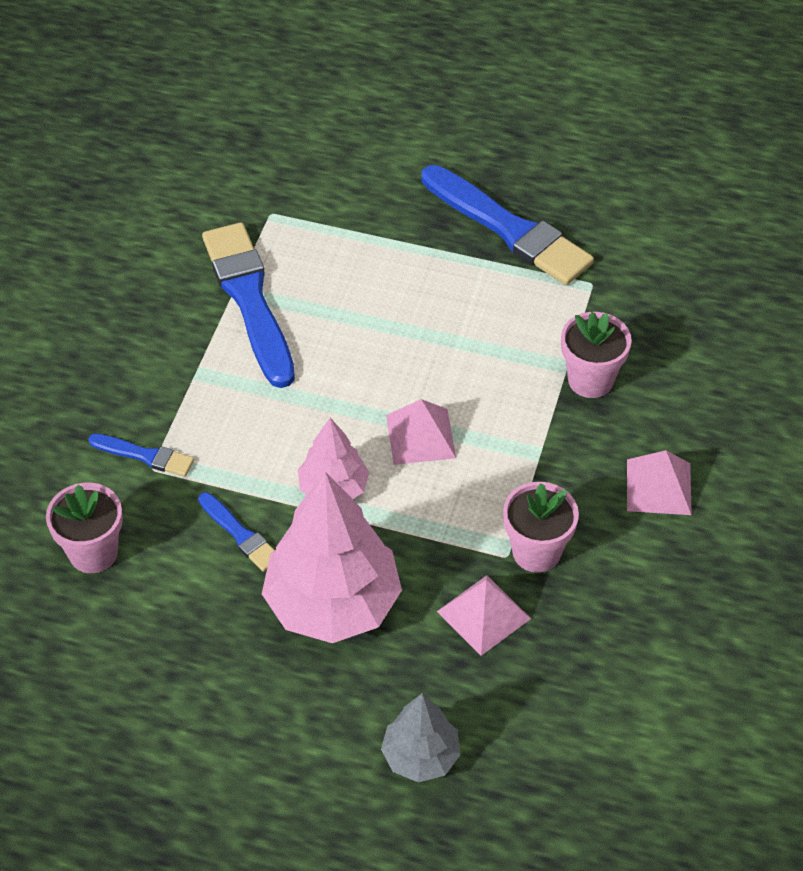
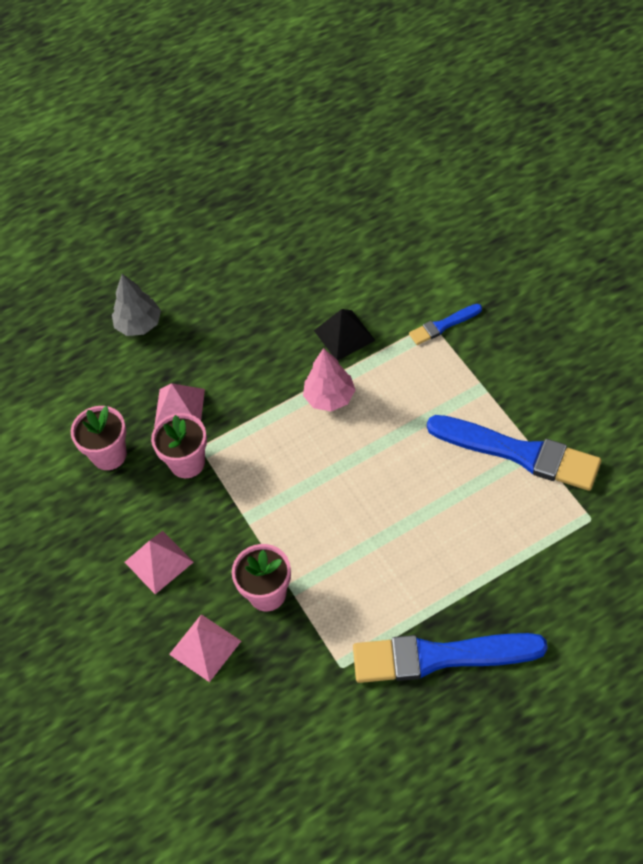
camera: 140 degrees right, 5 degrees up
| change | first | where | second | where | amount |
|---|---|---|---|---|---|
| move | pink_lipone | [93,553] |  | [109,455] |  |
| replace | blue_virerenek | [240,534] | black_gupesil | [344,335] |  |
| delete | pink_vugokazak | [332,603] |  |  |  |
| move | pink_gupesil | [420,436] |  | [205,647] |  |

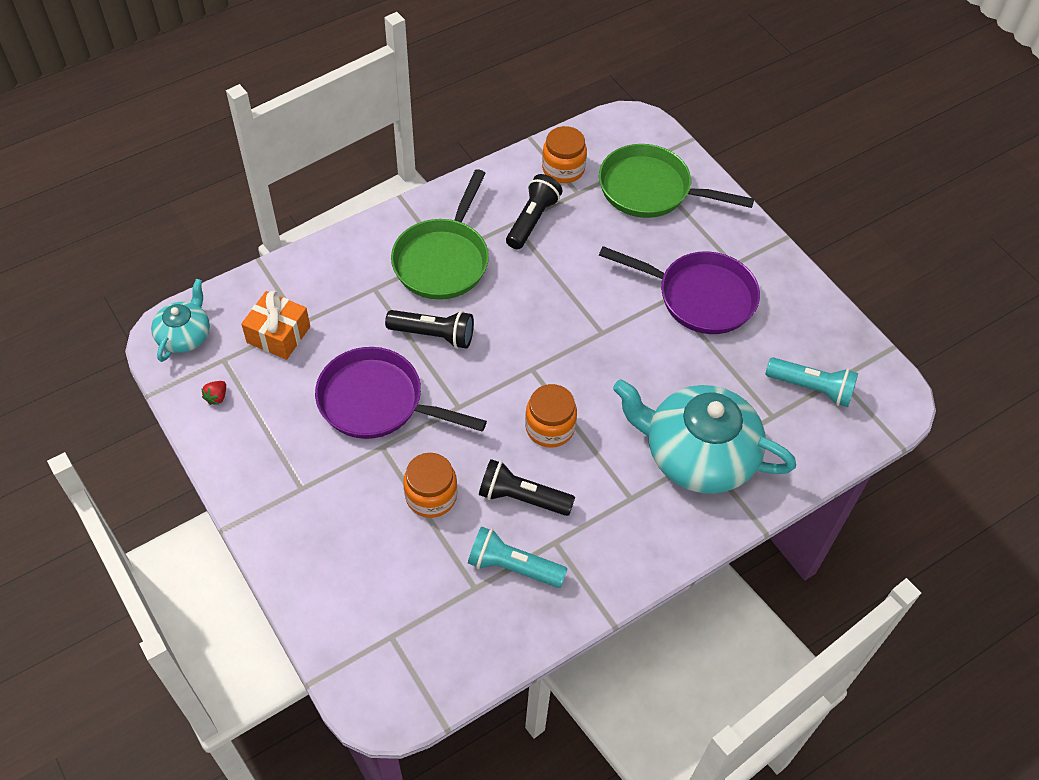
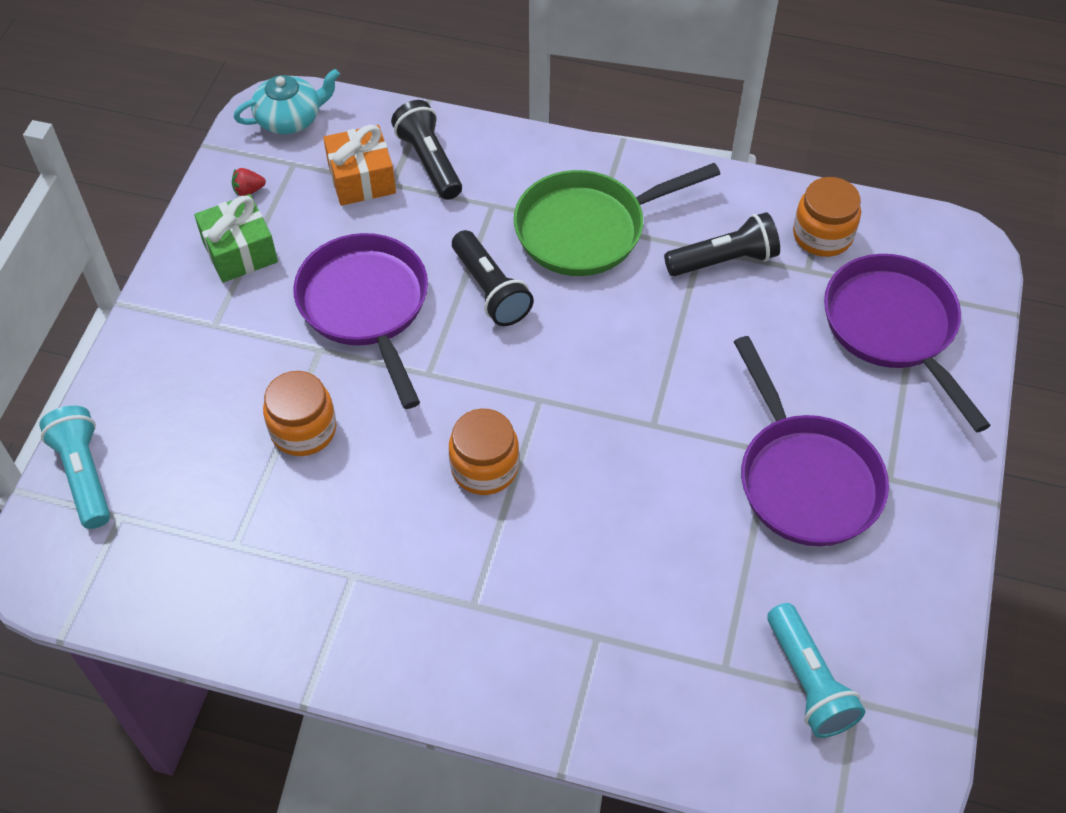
camera: 50 degrees right, 0 degrees up
| change | first | where | second | where | amount |
|---|---|---|---|---|---|
| move | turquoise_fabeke | [513,567] |  | [84,475] |  |
| move | black_fabeke | [522,498] |  | [429,162] |  |
| recolor | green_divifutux | [650,189] | purple_divifutux | [893,328] |  |
| delete | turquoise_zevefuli | [697,454] |  |  |  |
| insert |  |  | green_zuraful | [240,251] |  |

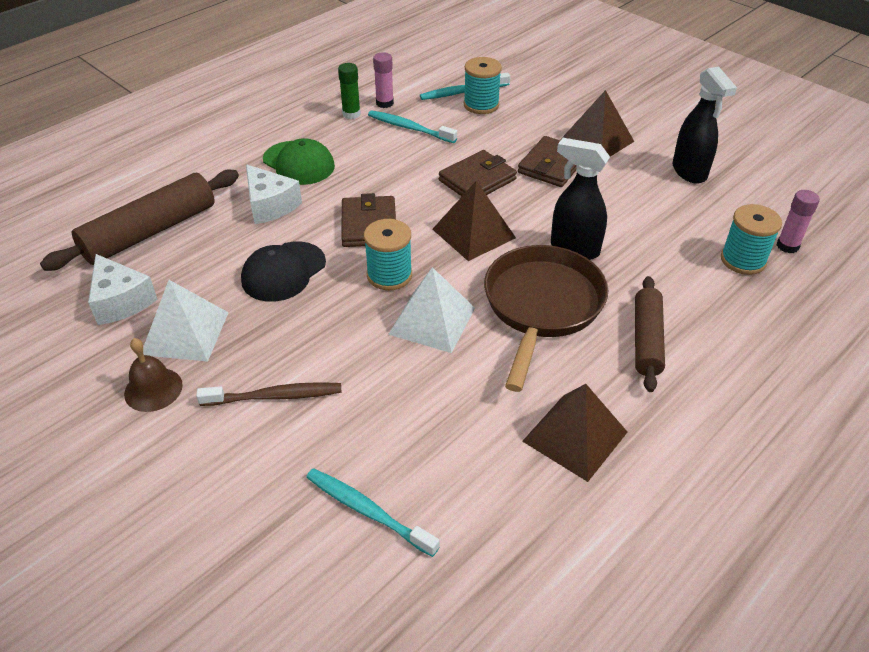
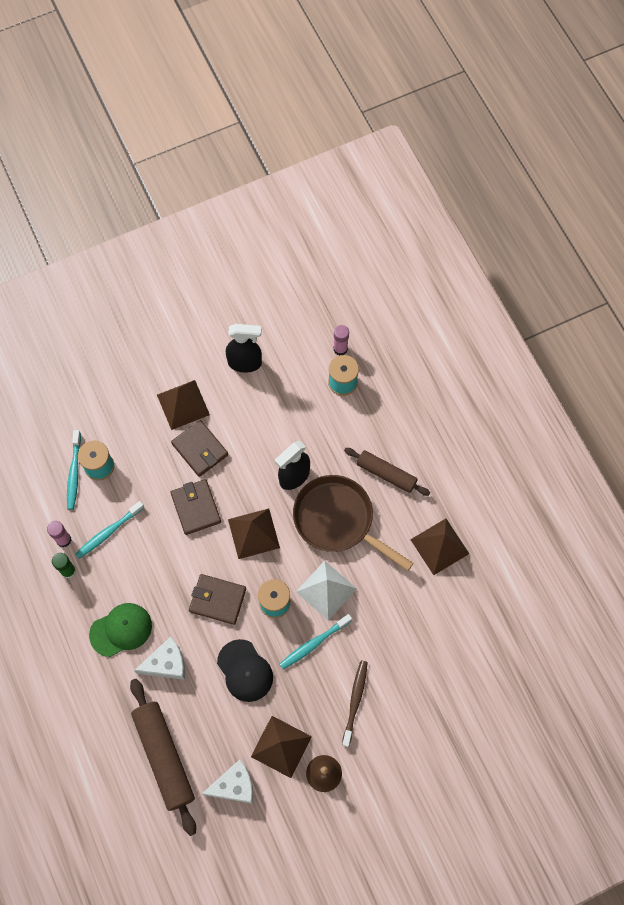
camera: 70 degrees left, 25 degrees up
| change | first | where | second | where | amount |
|---|---|---|---|---|---|
| recolor | white_gupesil | [185,333] | brown_gupesil | [281,746] |  |
| move | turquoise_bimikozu | [367,511] |  | [314,643] |  |

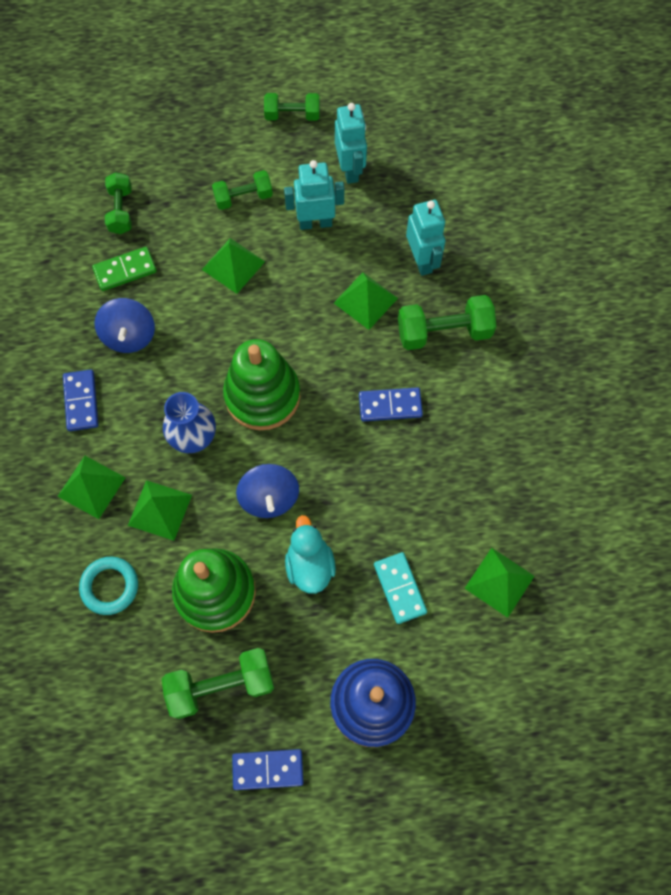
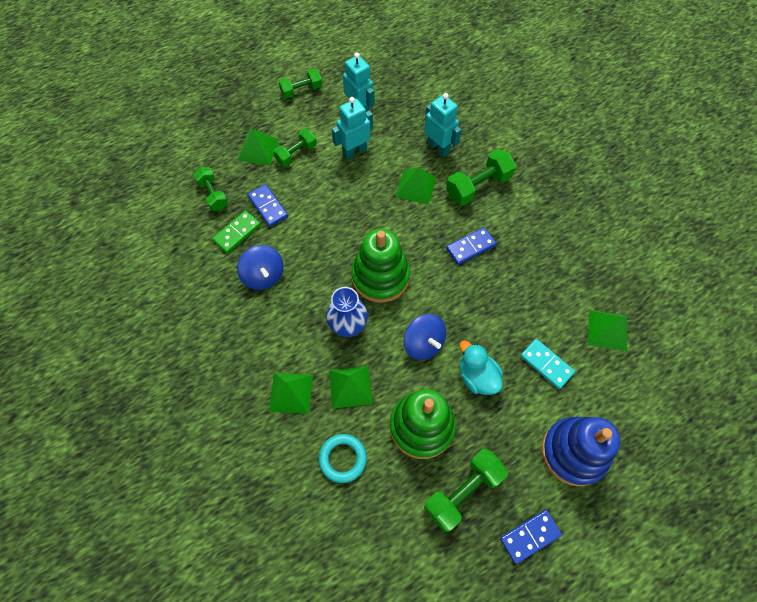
camera: 25 degrees left, 5 degrees down
| change | first | where | second | where | amount |
|---|---|---|---|---|---|
| move | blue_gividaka | [81,401] |  | [268,206] |  |
| move | green_gupesil | [233,265] |  | [258,149] |  |

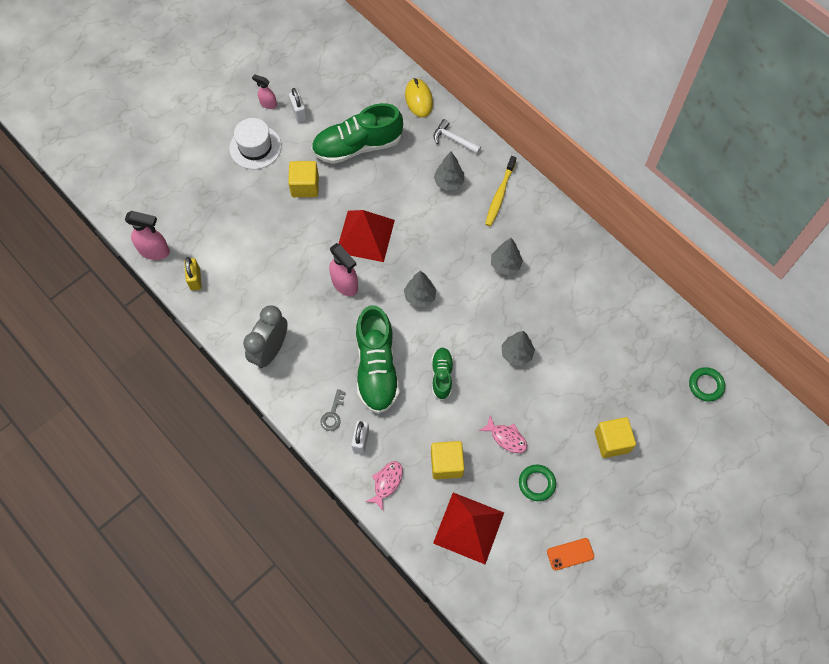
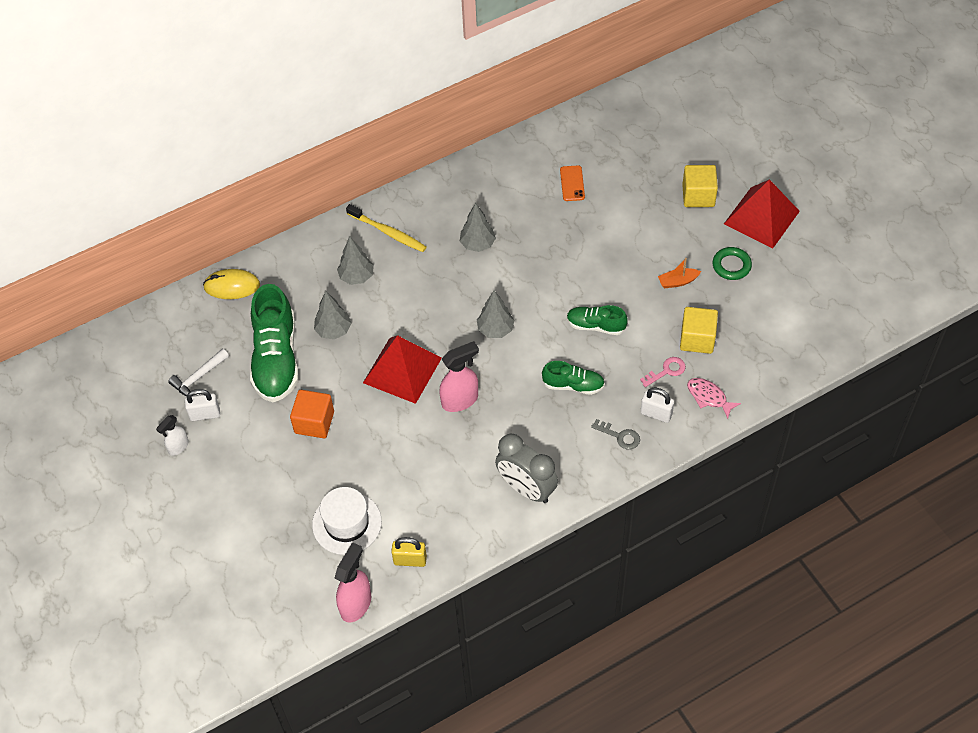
camera: 75 degrees left, 10 degrees down
| change | first | where | second | where | amount |
|---|---|---|---|---|---|
| move | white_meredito | [255,147] |  | [347,523] |  |
| recolor | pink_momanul | [268,104] | white_momanul | [178,447] |  |
| recolor | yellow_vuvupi | [305,186] | orange_vuvupi | [314,422] |  |
| resize | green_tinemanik | [376,368] |  | [573,385] | x0.53 |
| move | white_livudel | [453,139] |  | [198,378] |  |
| move | red_gupesil | [468,527] |  | [761,217] |  |
| replace | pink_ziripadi | [506,438] | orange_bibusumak | [678,281] |  |
| move | grey_vugokazak | [516,354] |  | [333,330] |  |
| move | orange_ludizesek | [570,554] |  | [572,183] |  |
| delete | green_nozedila | [706,385] |  |  |  |
| insert |  |  | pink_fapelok | [666,371] |  |

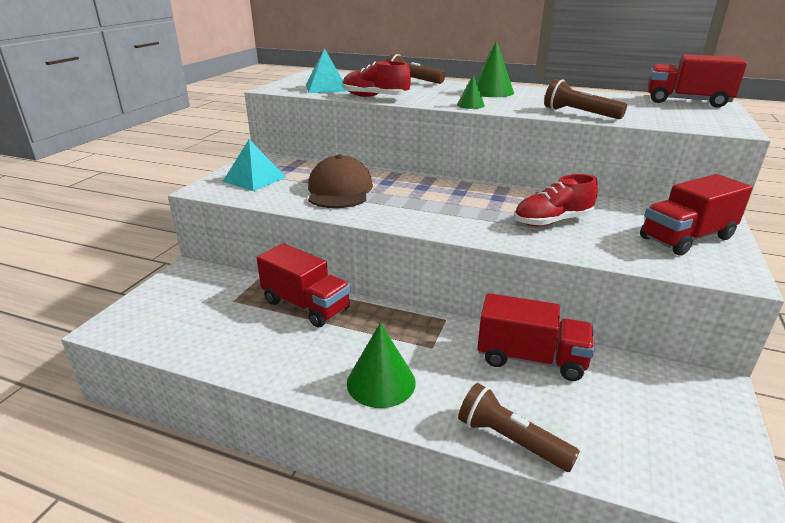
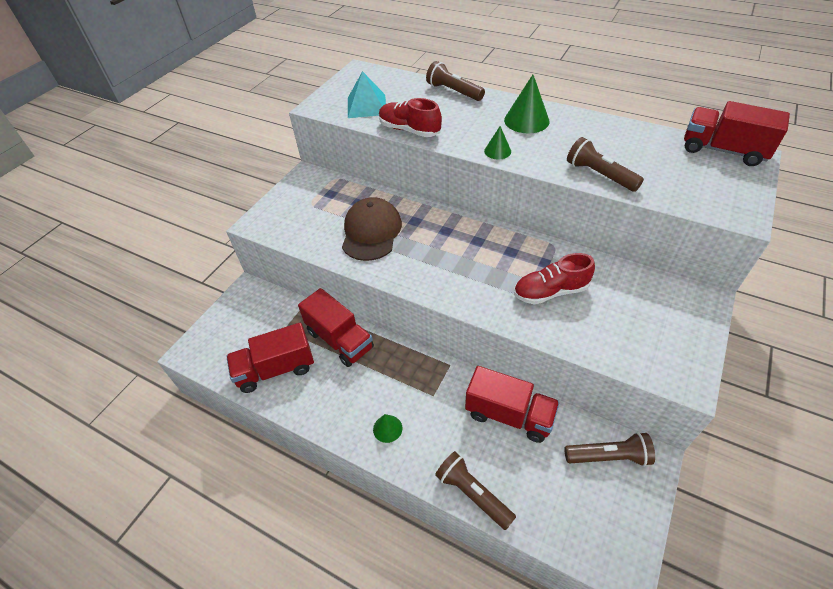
camera: 10 degrees right, 20 degrees up
| change | first | where | second | where | amount |
|---|---|---|---|---|---|
| delete | turquoise_gupesil | [254,179] |  |  |  |
| resize | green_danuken | [381,382] |  | [387,428] | x0.56 |
| move | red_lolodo | [686,238] |  | [275,369] |  |
| insert |  |  | brown_fabeke | [608,456] |  |

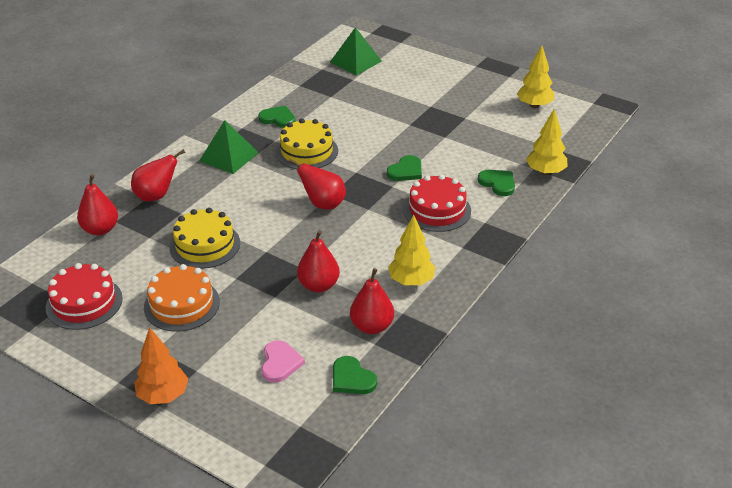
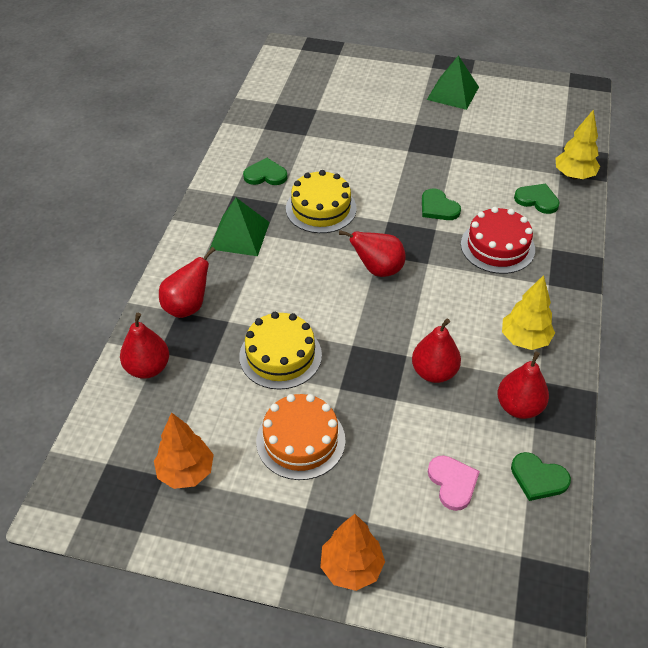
camera: 20 degrees left, 10 degrees up
| change | first | where | second | where | amount |
|---|---|---|---|---|---|
| replace | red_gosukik | [84,303] | orange_vugokazak | [186,472] |  |
| move | green_gupesil | [355,61] |  | [453,93] |  |
| rotate | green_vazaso | [406,171] |  | [438,207] | 120 degrees clockwise |
| delete | yellow_vugokazak | [534,105] |  |  |  |

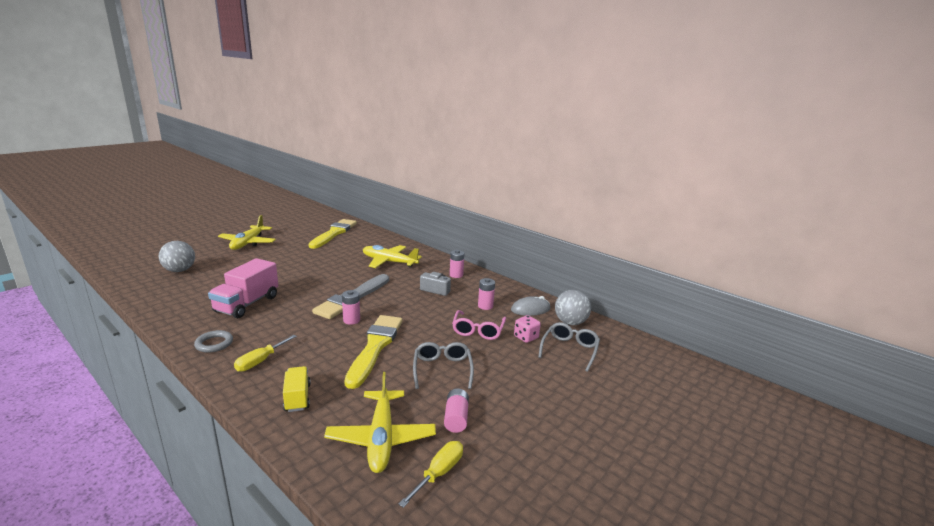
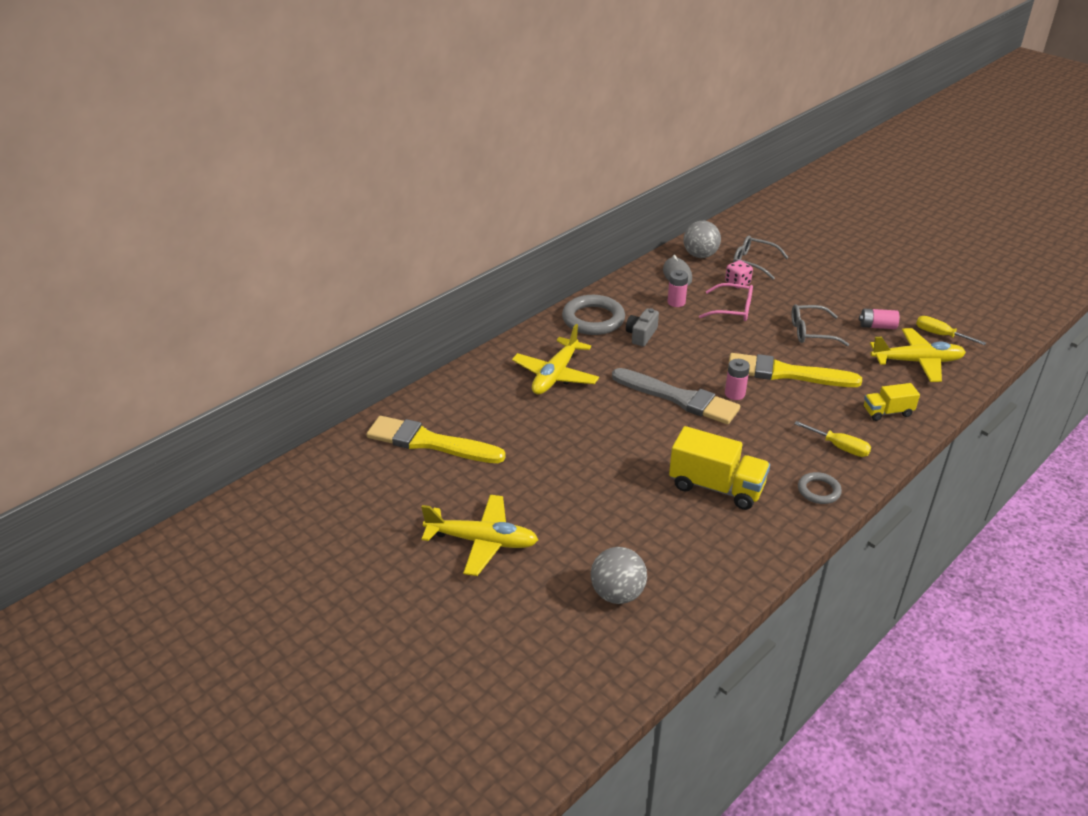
camera: 85 degrees left, 15 degrees up
| change | first | where | second | where | amount |
|---|---|---|---|---|---|
| recolor | pink_lolodo | [247,304] | yellow_lolodo | [716,487] |  |
| replace | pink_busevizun | [456,275] | grey_nozedila | [593,319] |  |

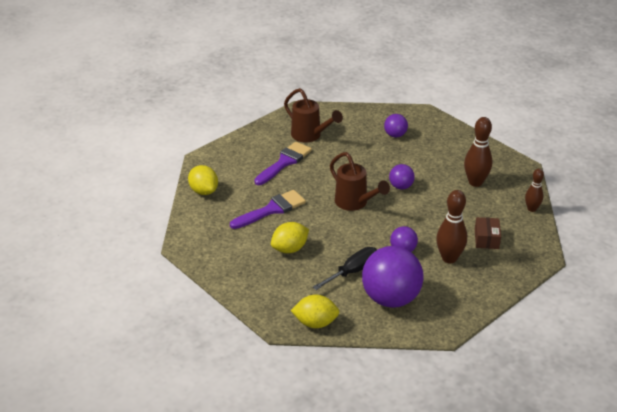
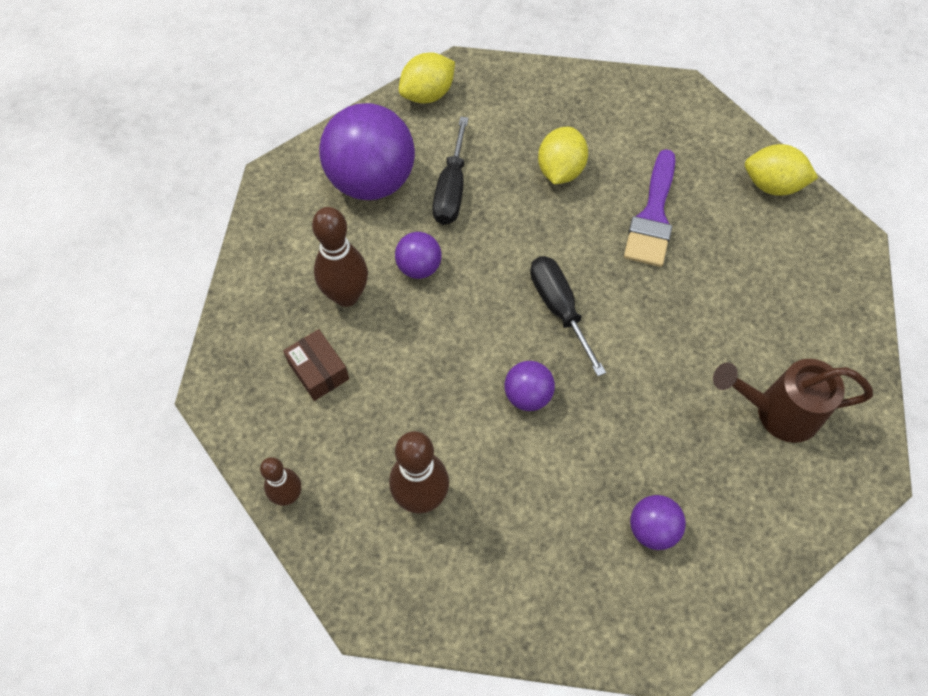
camera: 140 degrees right, 25 degrees up
| change | first | where | second | where | amount |
|---|---|---|---|---|---|
| delete | purple_virerenek | [284,162] |  |  |  |
| replace | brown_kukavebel | [355,203] | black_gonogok | [559,308] |  |

